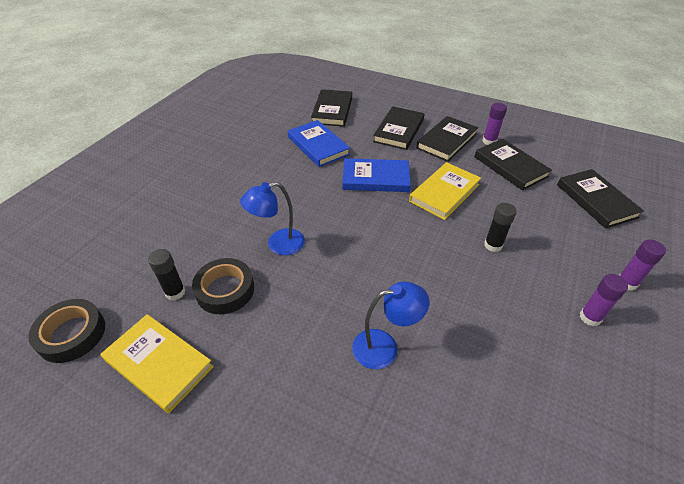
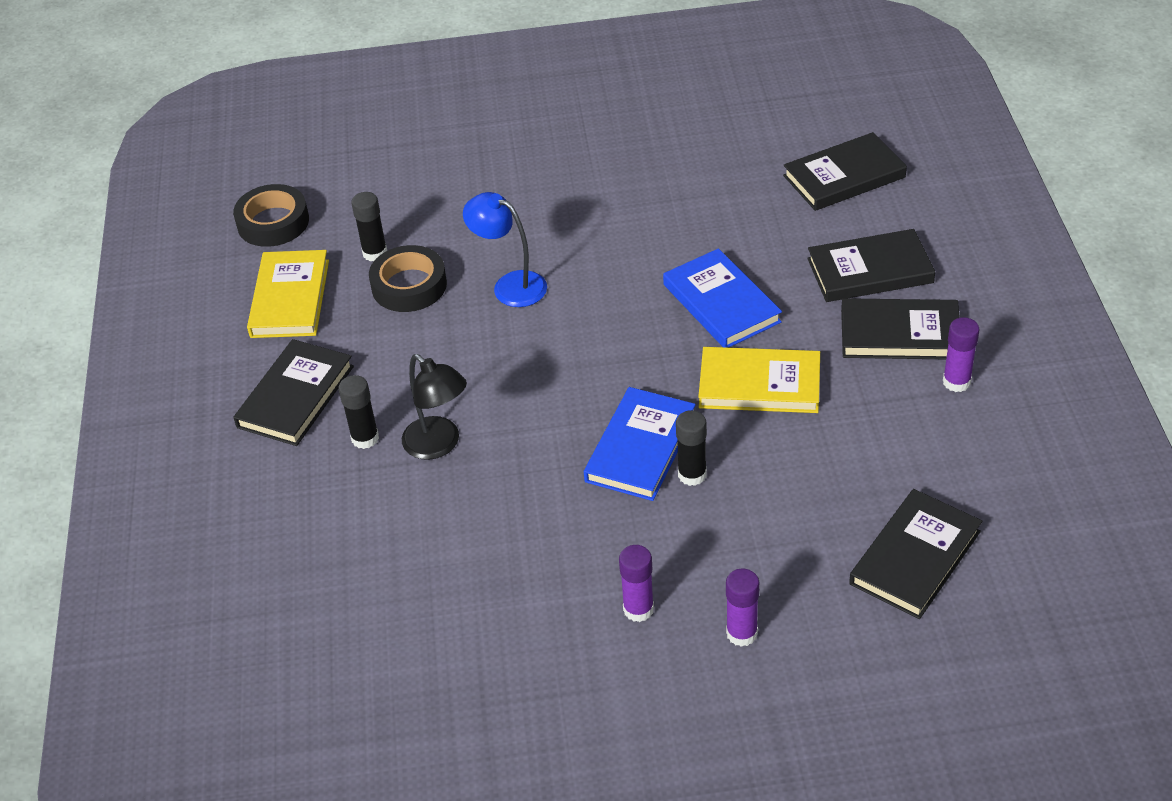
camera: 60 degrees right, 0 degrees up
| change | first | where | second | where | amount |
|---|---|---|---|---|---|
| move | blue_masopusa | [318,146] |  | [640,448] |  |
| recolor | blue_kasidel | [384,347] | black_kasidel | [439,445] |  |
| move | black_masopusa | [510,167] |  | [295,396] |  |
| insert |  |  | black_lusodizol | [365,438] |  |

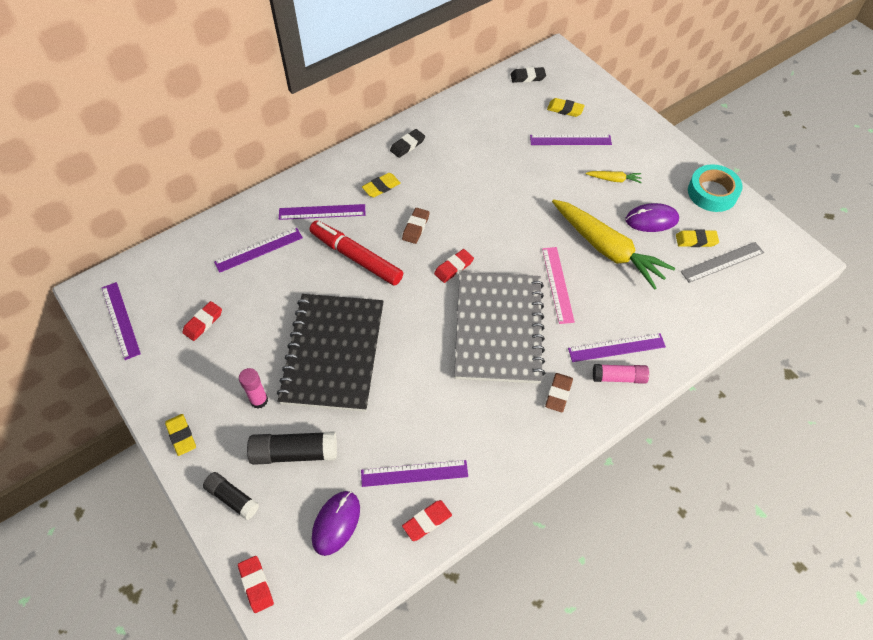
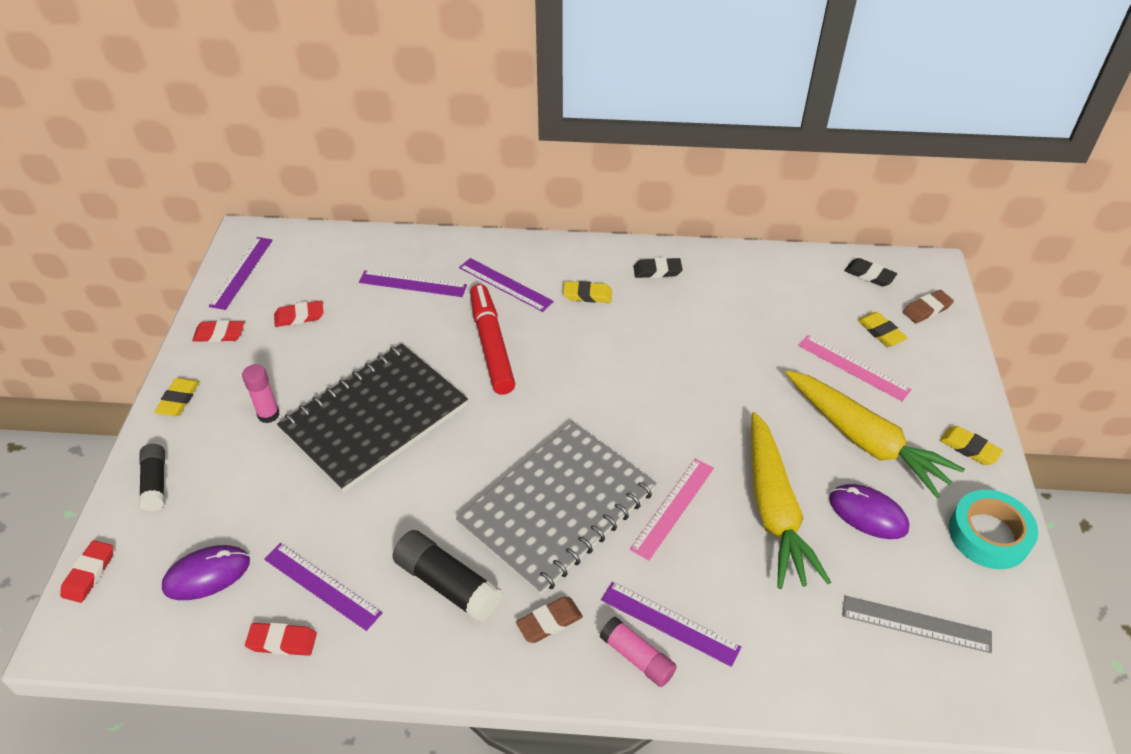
camera: 40 degrees right, 10 degrees down
| change | first | where | second | where | amount |
|---|---|---|---|---|---|
| move | black_lusodizol | [294,453] |  | [447,584] |  |
| move | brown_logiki | [416,227] |  | [927,309] |  |
| move | red_logiki | [454,267] |  | [219,334] |  |
| recolor | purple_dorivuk | [570,140] | pink_dorivuk | [853,367] |  |
| resize | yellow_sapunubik | [614,179] |  | [864,440] | x2.38 |
| move | yellow_logiki | [696,240] |  | [969,448] |  |

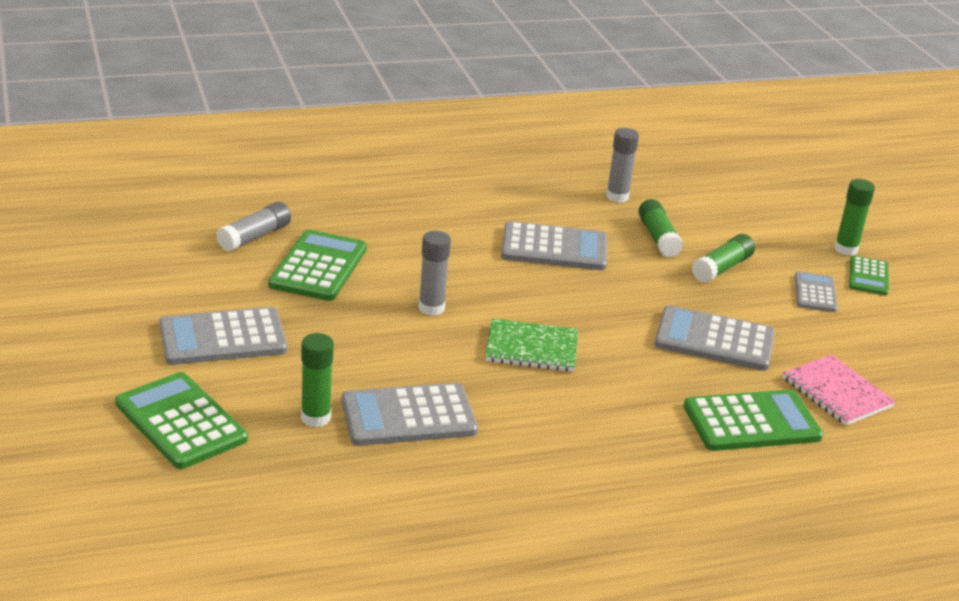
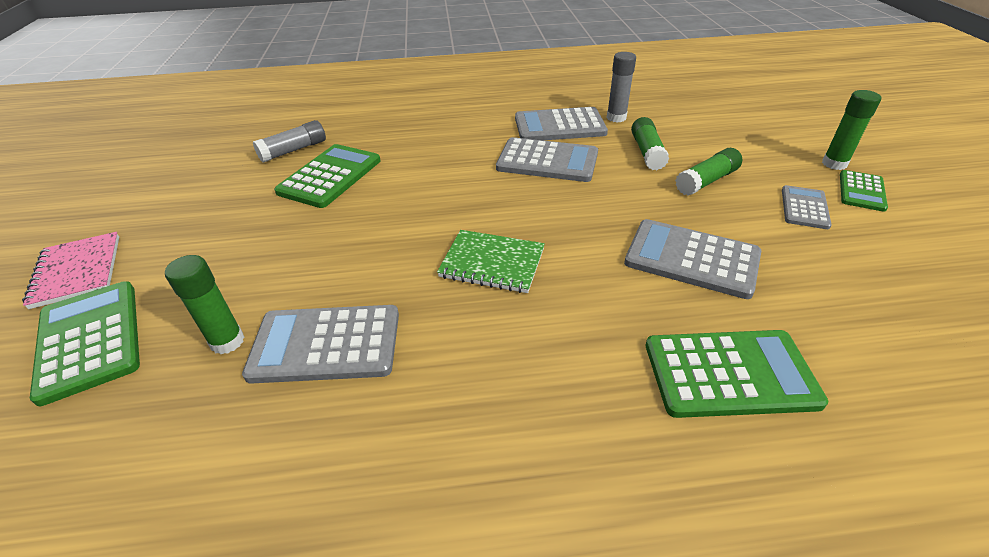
camera: 15 degrees right, 10 degrees up
| change | first | where | second | where | amount |
|---|---|---|---|---|---|
| move | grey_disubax | [223,338] |  | [559,126] |  |
| delete | grey_lusodizol | [431,308] |  |  |  |
| move | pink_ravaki | [837,393] |  | [77,271] |  |

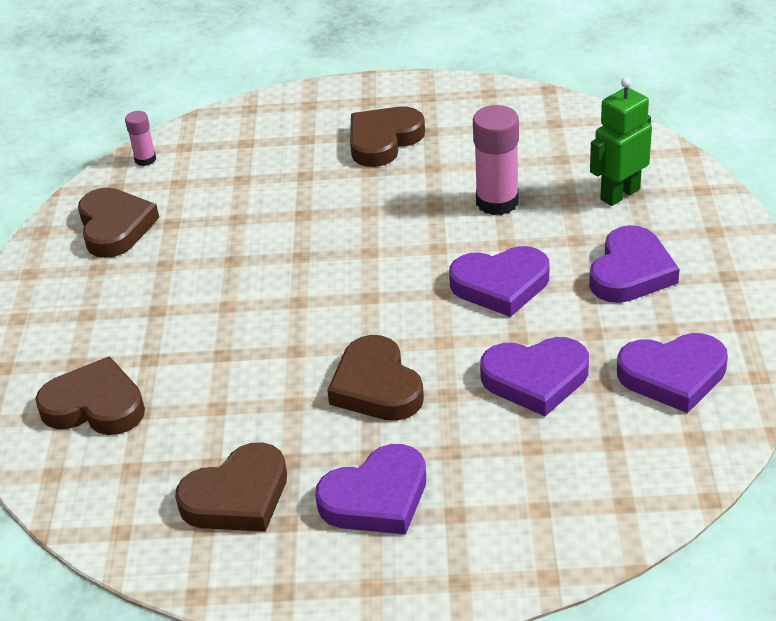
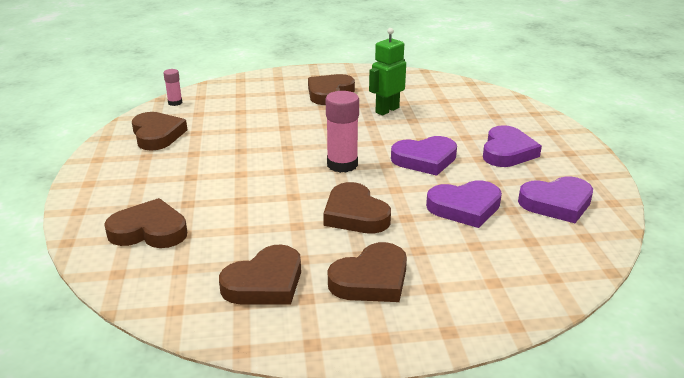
camera: 10 degrees left, 10 degrees down
| change | first | where | second | where | amount |
|---|---|---|---|---|---|
| recolor | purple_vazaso | [376,497] | brown_vazaso | [371,279] |  |
| move | pink_lusodizol | [497,202] |  | [342,165] |  |
| move | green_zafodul | [619,194] |  | [387,110] |  |

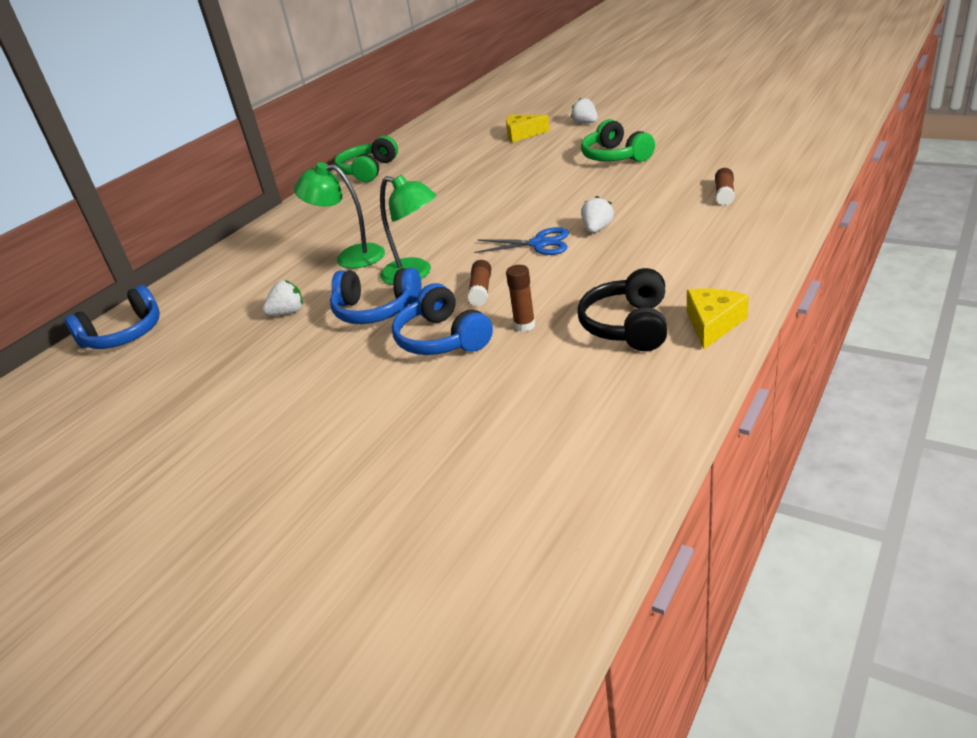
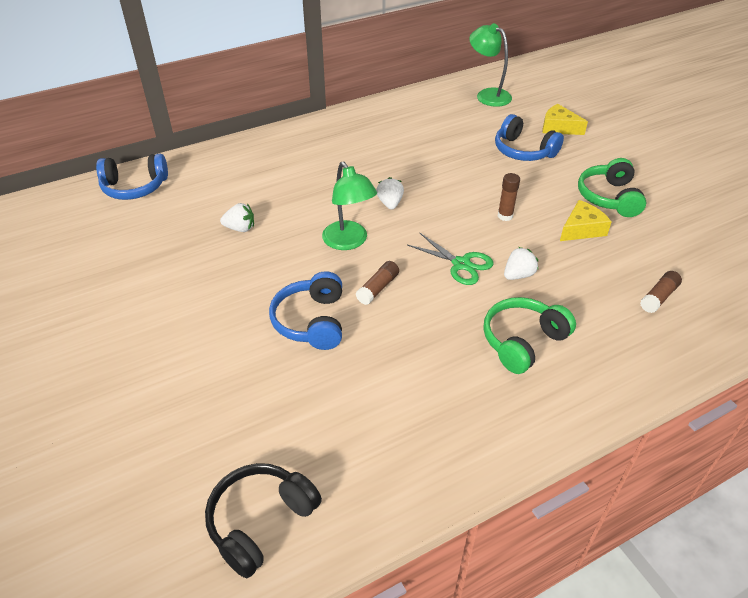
camera: 25 degrees right, 10 degrees up
| change | first | where | second | where | amount |
|---|---|---|---|---|---|
| move | green_kasidel | [350,257] |  | [487,95] |  |
| move | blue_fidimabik | [376,310] |  | [523,151] |  |
| move | green_fidimabik | [368,171] |  | [522,341] |  |
| recolor | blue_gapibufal | [539,244] | green_gapibufal | [461,264] |  |
| move | brown_lusodizol | [524,325] |  | [505,216] |  |
| move | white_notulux | [585,123] |  | [390,203] |  |
| move | black_fidimabik | [628,326] |  | [260,521] |  |
| move | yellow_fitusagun | [713,324] |  | [581,229] |  |

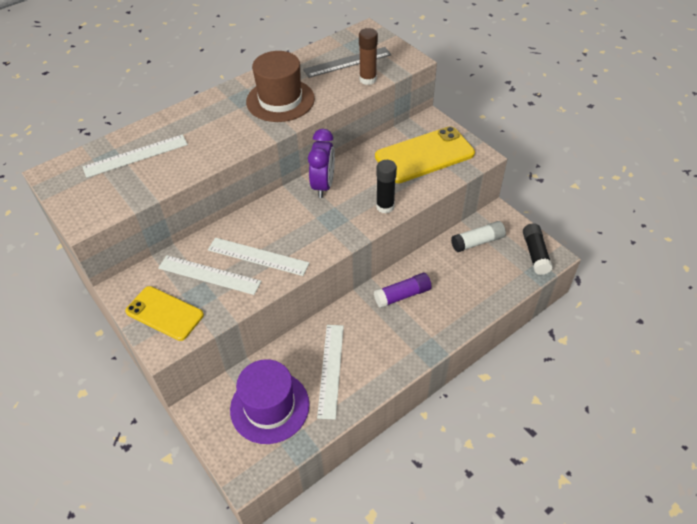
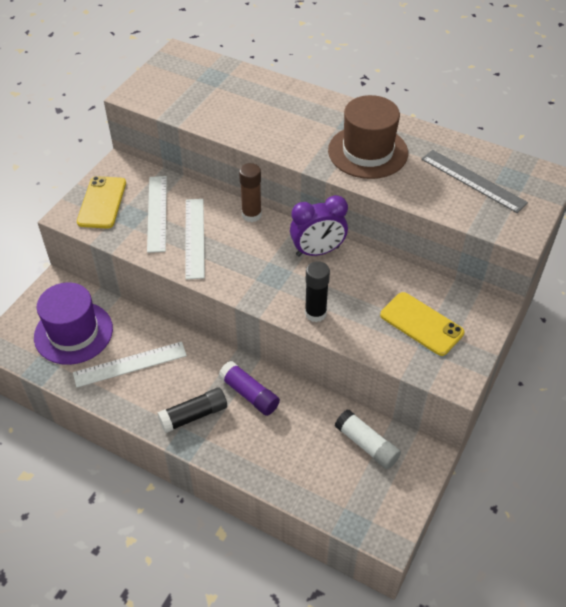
camera: 65 degrees right, 0 degrees up
| change | first | where | second | where | amount |
|---|---|---|---|---|---|
| delete | white_dorivuk | [136,156] |  |  |  |
| move | brown_lusodizol | [368,79] |  | [251,215] |  |
| resize | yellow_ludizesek | [424,155] |  | [421,324] | x0.65 |
| move | black_lusodizol | [535,254] |  | [193,415] |  |

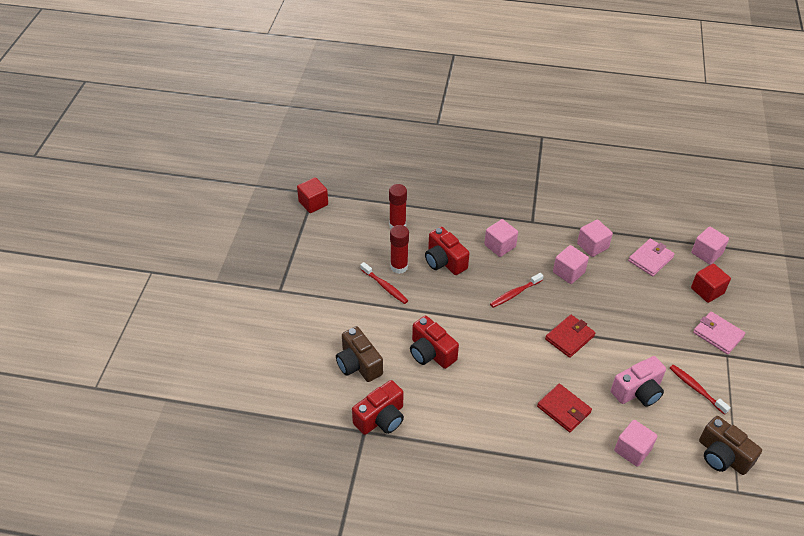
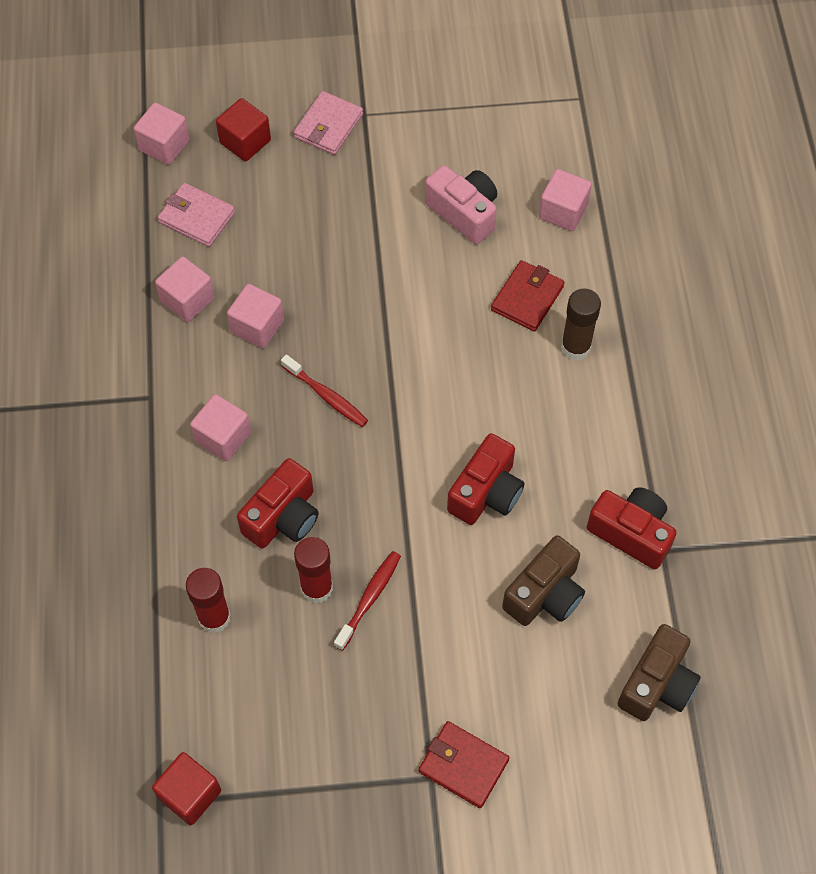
camera: 105 degrees left, 15 degrees up
| change | first | where | second | where | amount |
|---|---|---|---|---|---|
| move | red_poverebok | [569,337] |  | [463,766] |  |
| delete | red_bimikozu | [696,389] |  |  |  |
| move | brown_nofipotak | [722,456] |  | [657,684] |  |
| insert |  |  | brown_lusodizol | [575,347] |  |

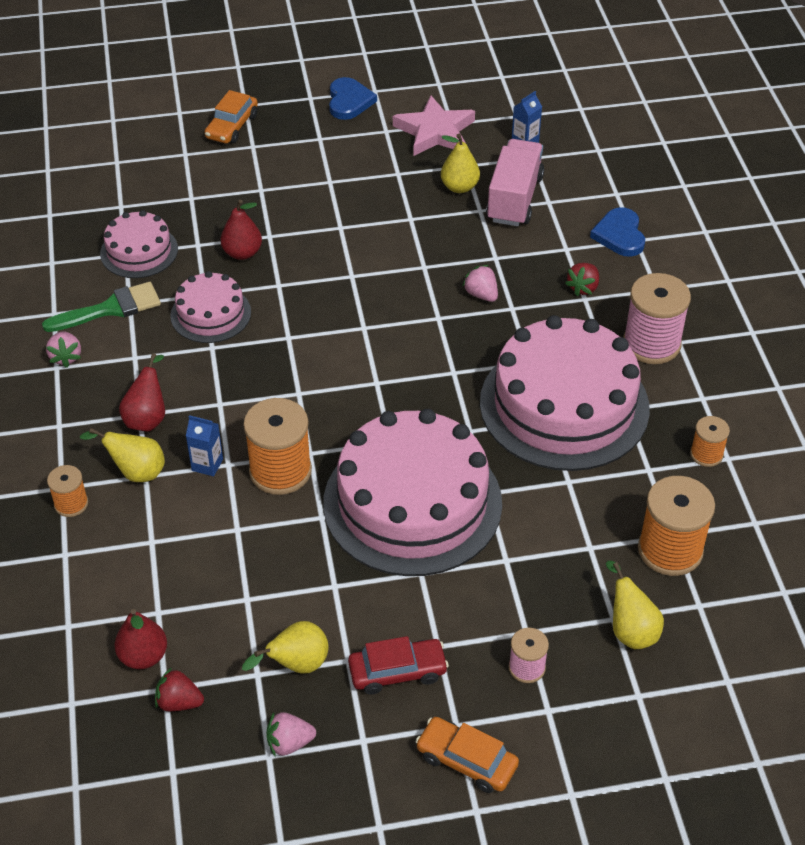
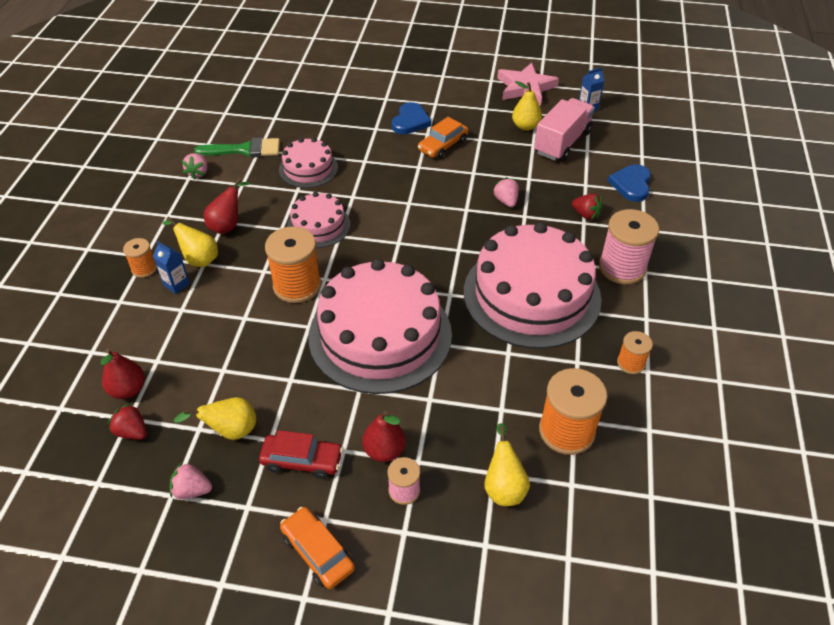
camera: 20 degrees right, 0 degrees up
| change | first | where | second | where | amount |
|---|---|---|---|---|---|
| move | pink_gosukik | [139,251] |  | [318,225] |  |
| move | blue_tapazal | [207,465] |  | [176,284] |  |
| move | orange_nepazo | [232,126] |  | [443,145] |  |
| move | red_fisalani | [242,253] |  | [384,450] |  |
| move | blue_vazaso | [349,101] |  | [410,121] |  |
| rotate | red_notulux | [583,288] |  | [586,214] | 105 degrees counterclockwise |

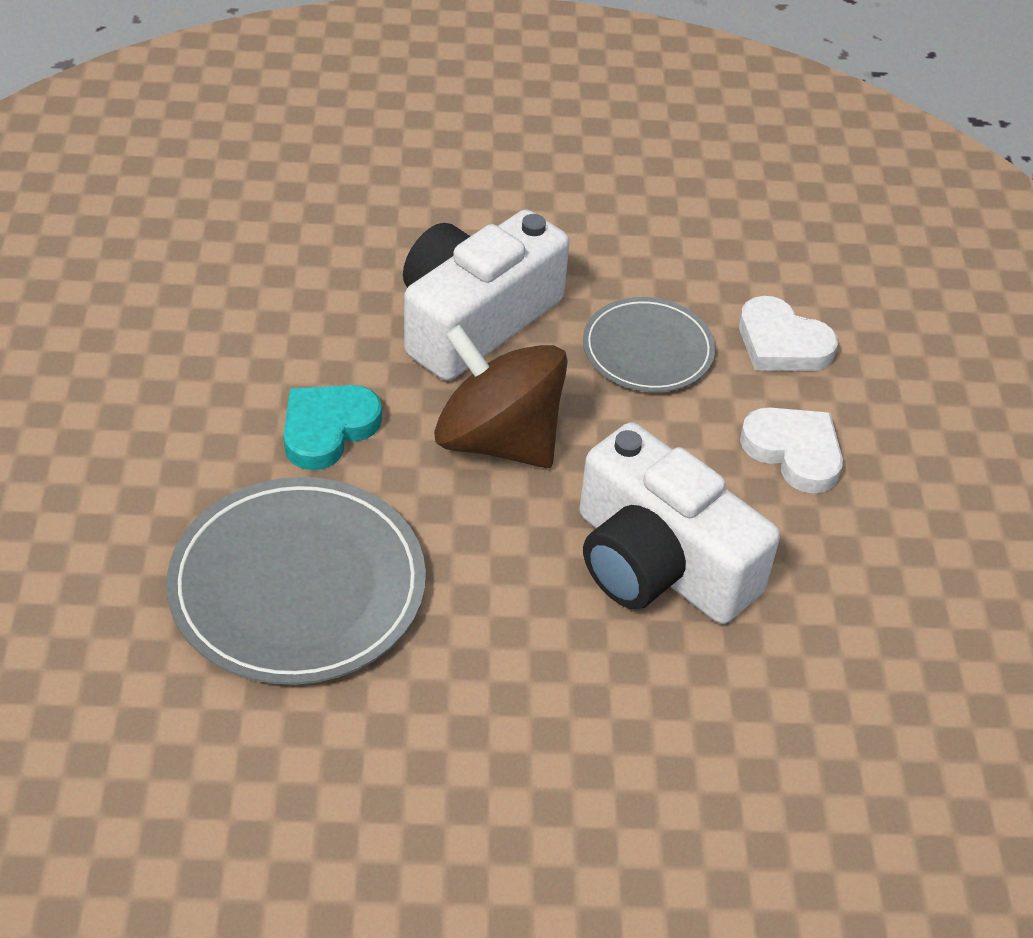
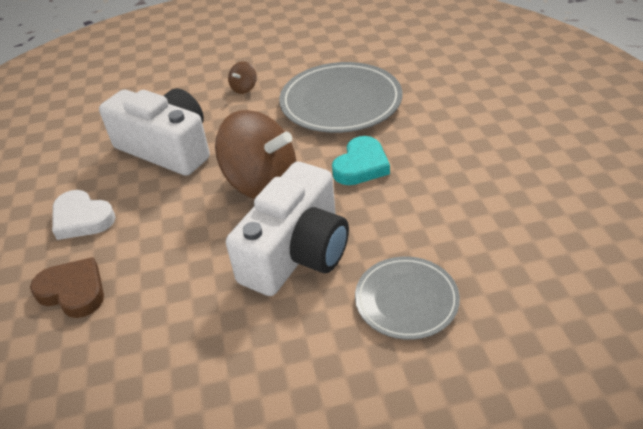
camera: 175 degrees right, 5 degrees down
| change | first | where | second | where | amount |
|---|---|---|---|---|---|
| move | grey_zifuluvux | [647,350] |  | [406,300] |  |
| recolor | white_vazaso | [782,343] | brown_vazaso | [73,291] |  |
| insert |  |  | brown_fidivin | [244,88] |  |

